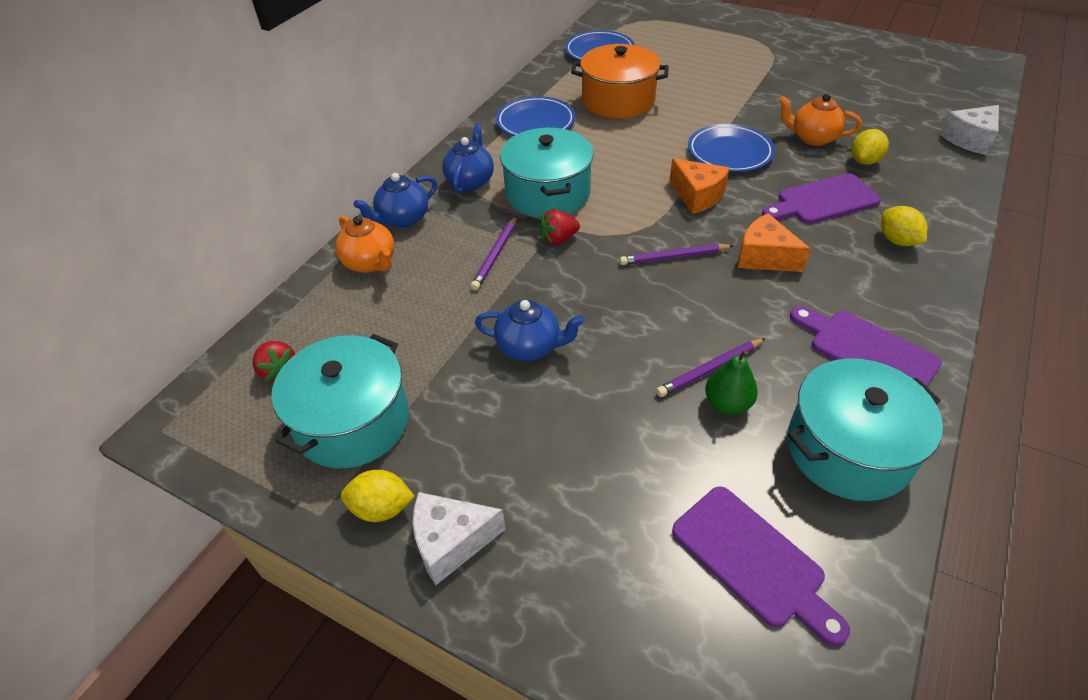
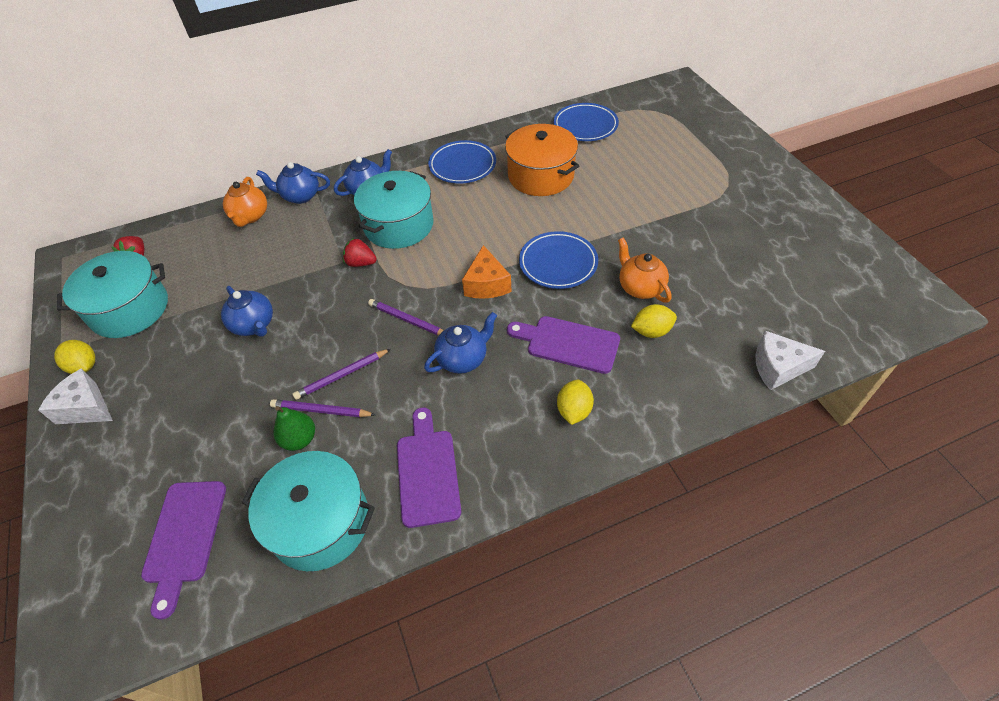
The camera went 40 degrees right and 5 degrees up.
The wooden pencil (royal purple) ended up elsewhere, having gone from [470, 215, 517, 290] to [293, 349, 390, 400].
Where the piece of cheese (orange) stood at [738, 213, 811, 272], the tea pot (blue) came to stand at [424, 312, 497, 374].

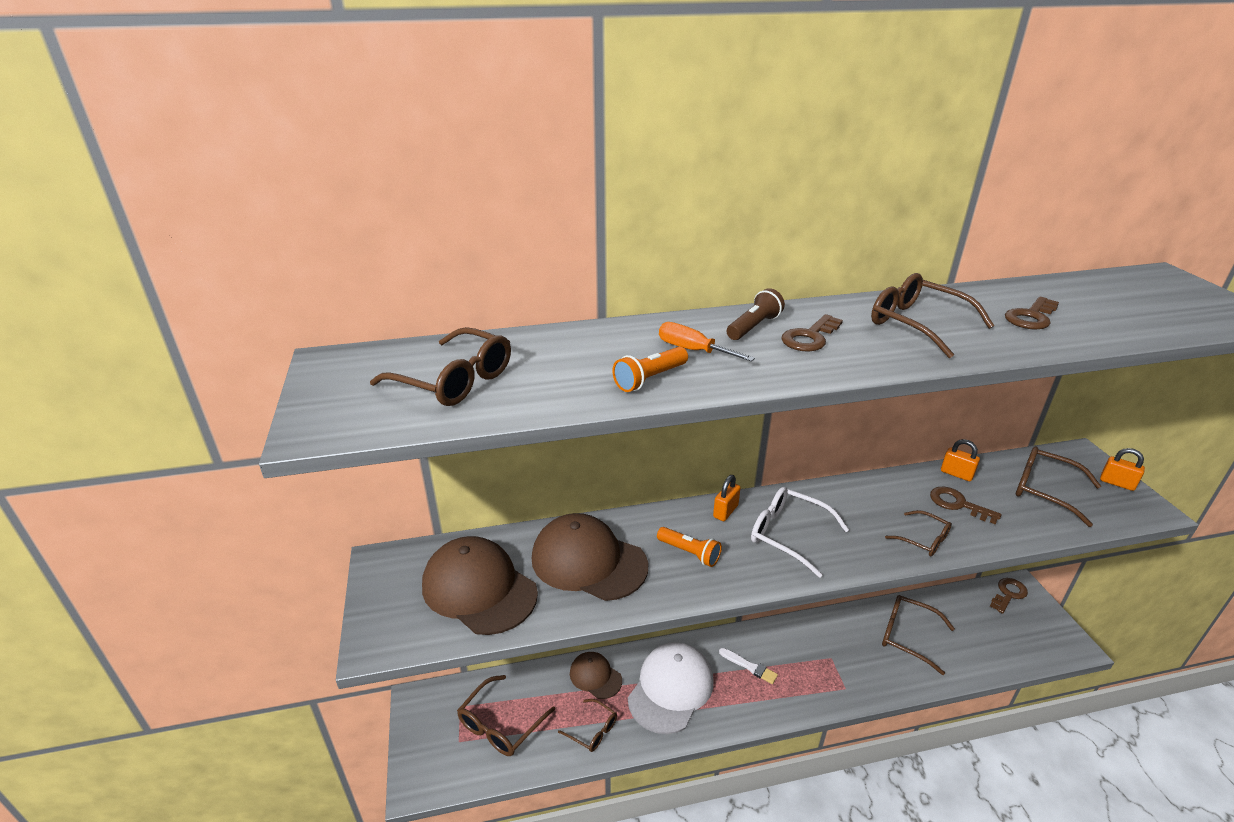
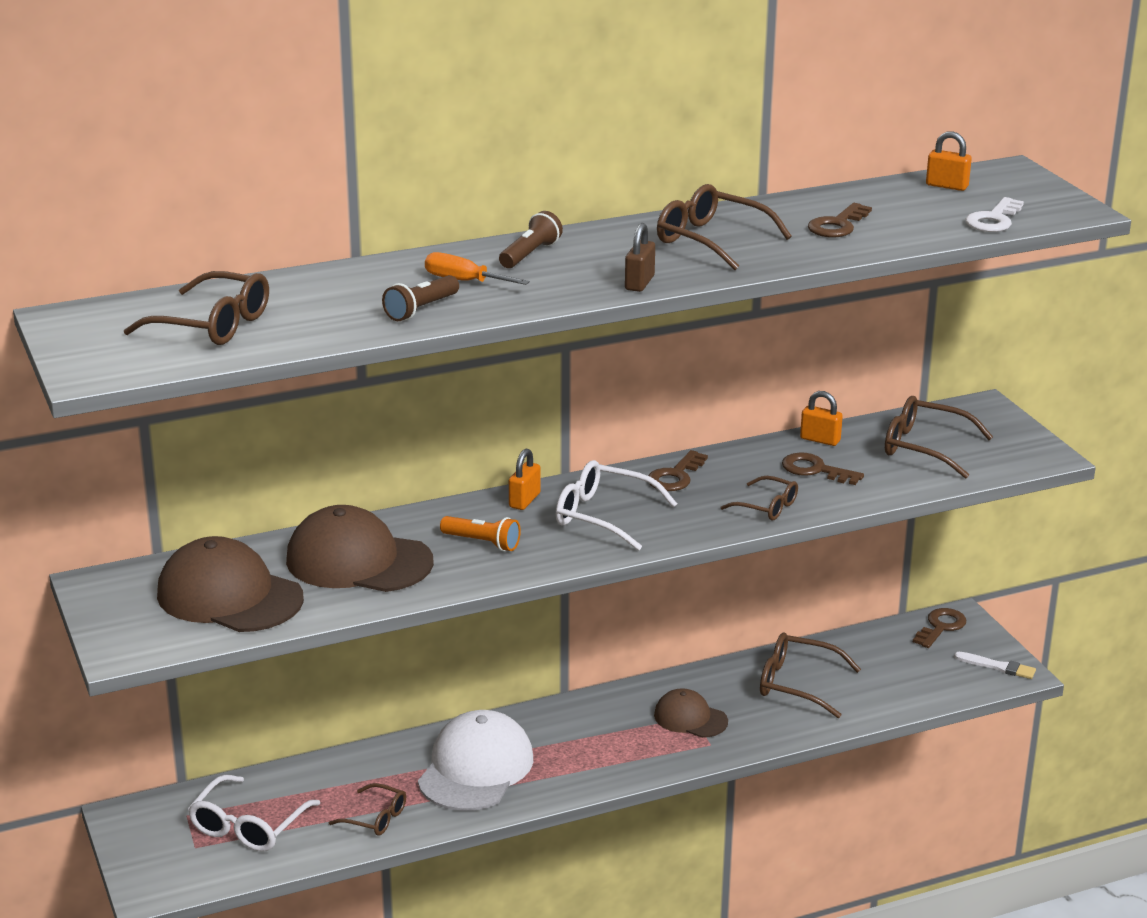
The camera went 10 degrees left and 5 degrees down.
The second view gained the lock (dark brown) at [625, 223, 655, 292].
The second view gained the latchkey (white) at [966, 197, 1024, 232].
The cap (dark brown) ended up elsewhere, having gone from [570, 652, 622, 699] to [654, 688, 728, 738].
The paint brush (white) ended up elsewhere, having gone from [719, 648, 778, 684] to [954, 652, 1036, 679].
The latchkey (dark brown) ended up elsewhere, having gone from [781, 314, 843, 352] to [648, 450, 708, 491].
The lock (orange) ended up elsewhere, having gone from [1100, 448, 1145, 491] to [926, 131, 972, 191].
What was the glasses (dark brown) at [457, 675, 555, 756] turned into the glasses (white) at [188, 775, 320, 852].
What was the torch (orange) at [613, 347, 688, 392] turned into the torch (dark brown) at [382, 275, 459, 321].

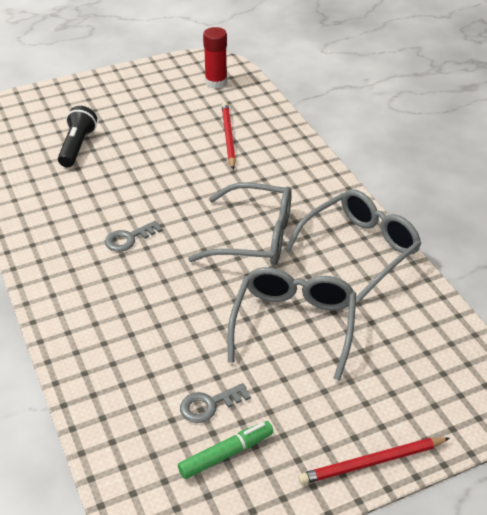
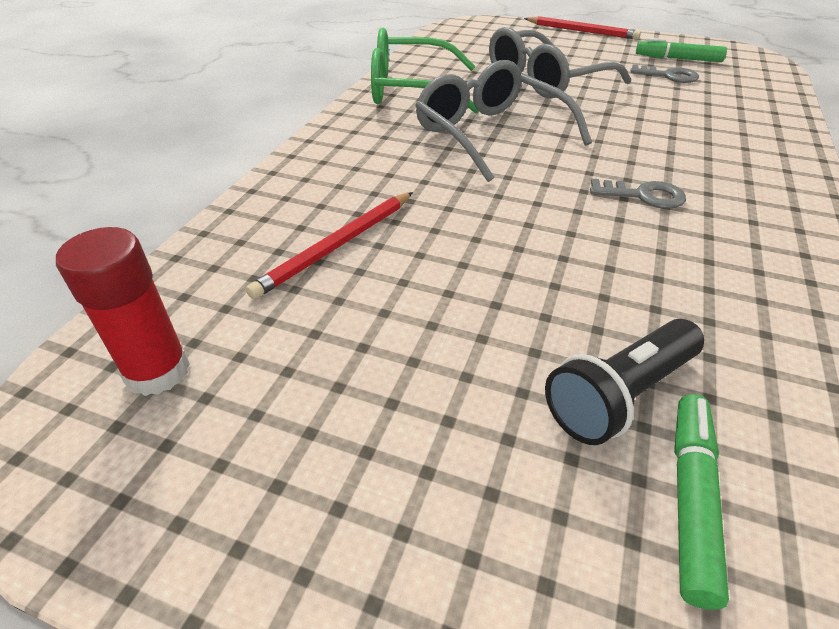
The camera went 135 degrees left and 0 degrees up.
The second view gained the felt pen (leaf-green) at [674, 394, 729, 610].
What was the glasses (ash-grey) at [285, 189, 421, 302] turned into the glasses (leaf-green) at [371, 28, 479, 113].

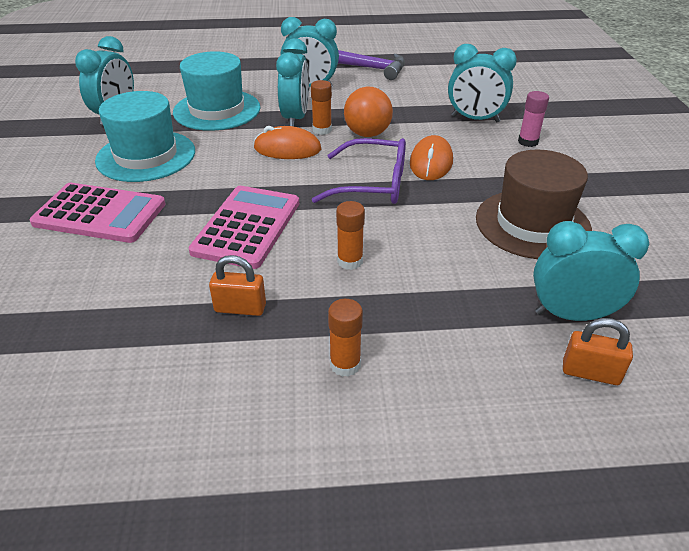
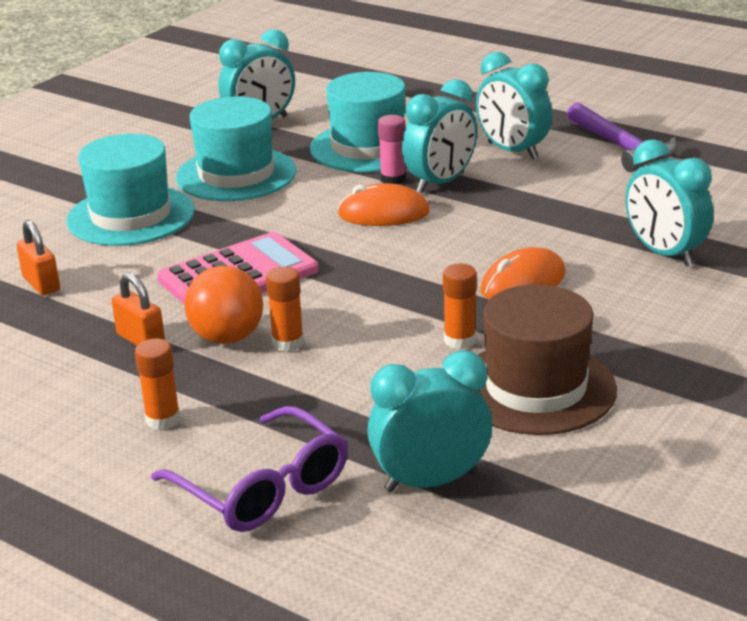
The camera went 40 degrees right and 10 degrees down.
The glue stick (orange) ended up elsewhere, having gone from [311, 80, 332, 135] to [443, 264, 477, 349].
The glasses (royal purple) ended up elsewhere, having gone from [312, 138, 406, 204] to [151, 406, 348, 532].
The play ball (orange) ended up elsewhere, having gone from [344, 87, 393, 137] to [184, 266, 263, 344].
The glue stick (pink) ended up elsewhere, having gone from [518, 91, 549, 147] to [378, 115, 406, 184].
The lock (orange) ended up elsewhere, having gone from [563, 318, 633, 385] to [16, 220, 60, 295].
Where the pocket calculator (pink) stood at [30, 183, 166, 243], the tall hat (aqua) came to stand at [67, 134, 194, 246].
The mouse (orange) at [254, 126, 321, 159] ended up facing another way, 45 degrees counterclockwise from before.
The alarm clock (aqua) at [533, 221, 649, 321] ended up facing another way, 60 degrees counterclockwise from before.

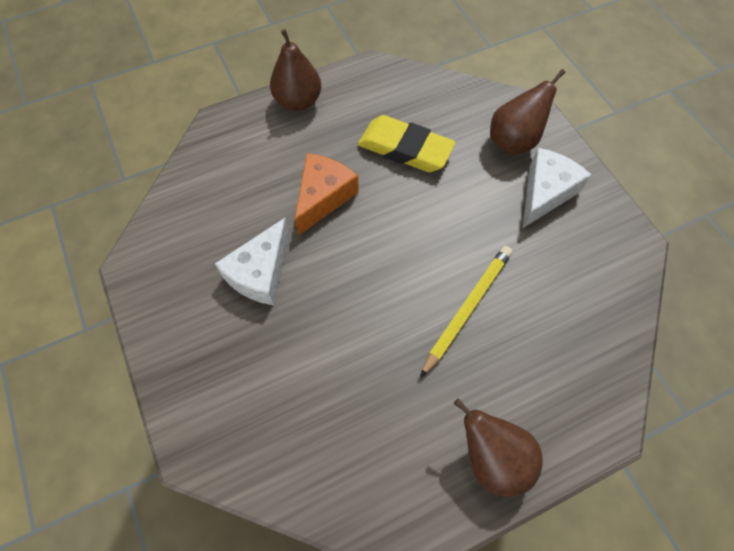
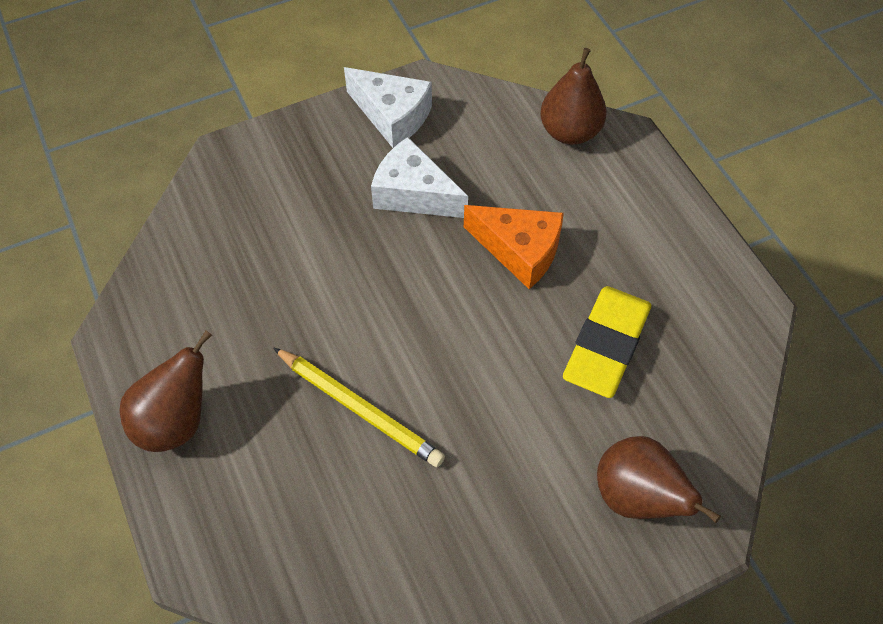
The camera went 90 degrees right and 5 degrees down.
The pear fruit (dark brown) ended up elsewhere, having gone from [270, 29, 321, 111] to [540, 48, 607, 145].
The piece of cheese (white) ended up elsewhere, having gone from [523, 148, 591, 228] to [344, 67, 432, 148].

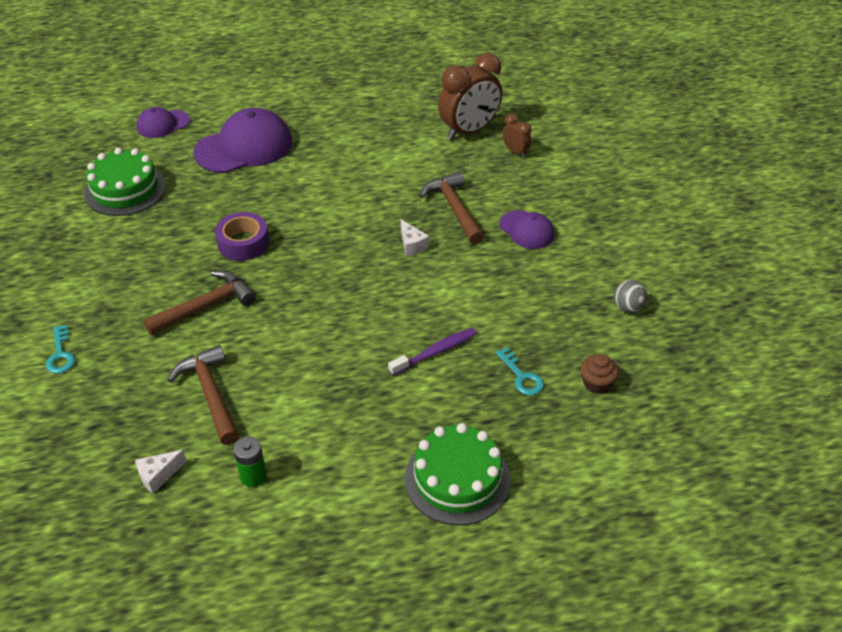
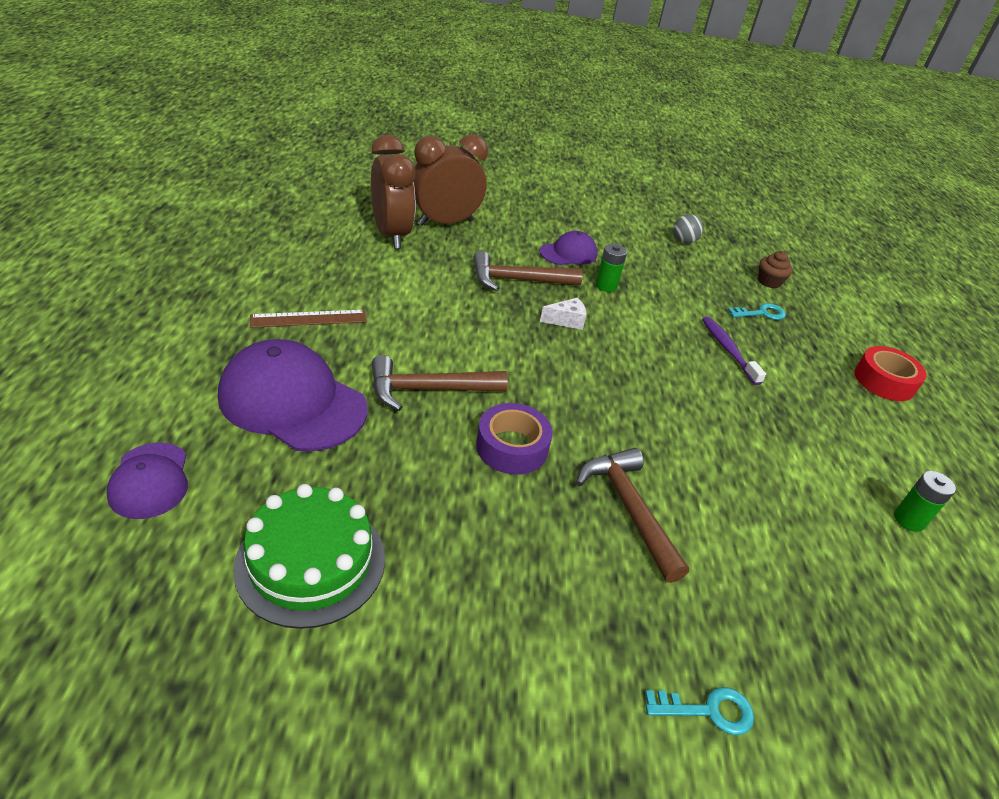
The camera went 80 degrees left and 5 degrees down.
The second view lost the piece of cheese (white) at [135, 450, 187, 493].
The second view gained the ruler (dark brown) at [250, 310, 367, 328].
The second view gained the battery (leaf-green) at [596, 244, 627, 292].
The claw hammer (dark brown) ended up elsewhere, having gone from [168, 345, 239, 445] to [371, 355, 508, 411].
Where the cake (leaf-green) stood at [405, 423, 510, 525], the tape (red) came to stand at [854, 346, 927, 401].
The cap (royal purple) at [194, 108, 292, 173] ended up facing another way, 45 degrees counterclockwise from before.
The size of the alarm clock (dark brown) at [503, 114, 532, 158] changed by a factor of 2.08.

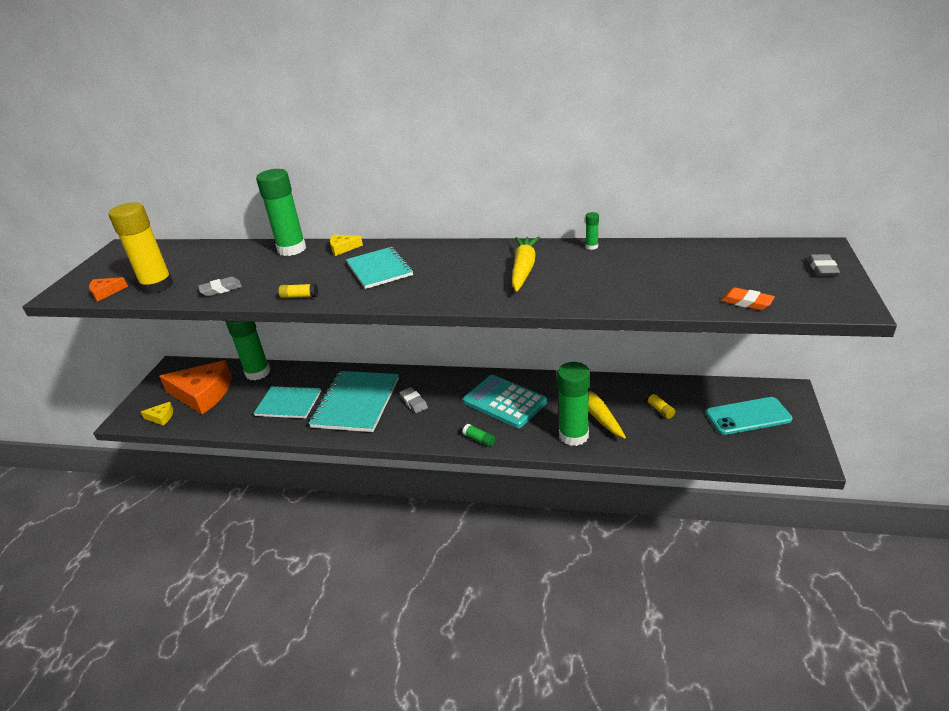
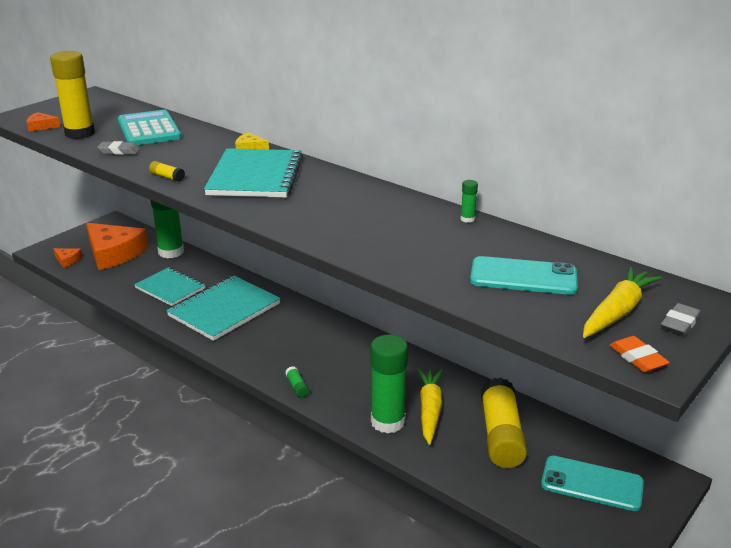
The camera went 25 degrees right and 5 degrees down.
The second view lost the glue stick (leaf-green) at [256, 169, 306, 256].
The second view lost the gum eraser (ash-grey) at [400, 387, 428, 413].
The second view gained the phone (aqua) at [470, 256, 578, 295].
The pocket calculator (aqua) ended up elsewhere, having gone from [463, 375, 547, 428] to [118, 110, 182, 145].
The root vegetable (golden) ended up elsewhere, having gone from [512, 237, 540, 292] to [583, 267, 662, 338].
The gum eraser (orange) ended up elsewhere, having gone from [721, 287, 775, 310] to [609, 336, 670, 373].
What was the piece of cheese (golden) at [141, 402, 173, 426] turned into the piece of cheese (orange) at [53, 248, 82, 268].
The size of the notebook (aqua) at [346, 247, 413, 289] changed by a factor of 1.51.
The size of the glue stick (golden) at [645, 392, 676, 419] changed by a factor of 2.46.

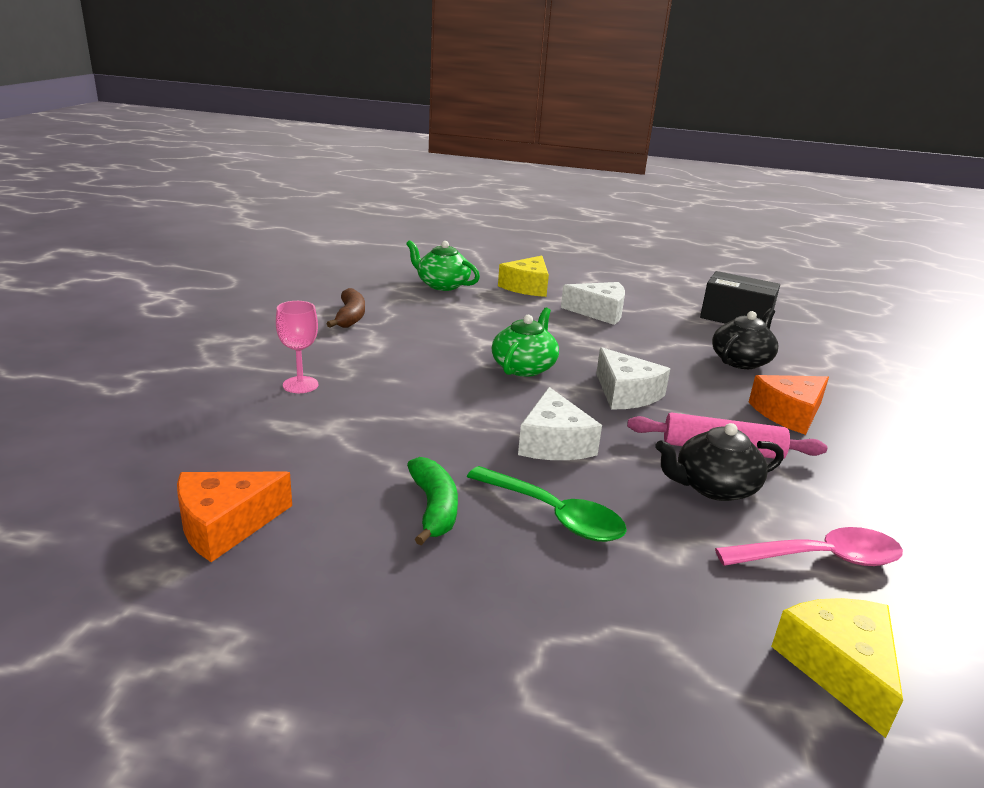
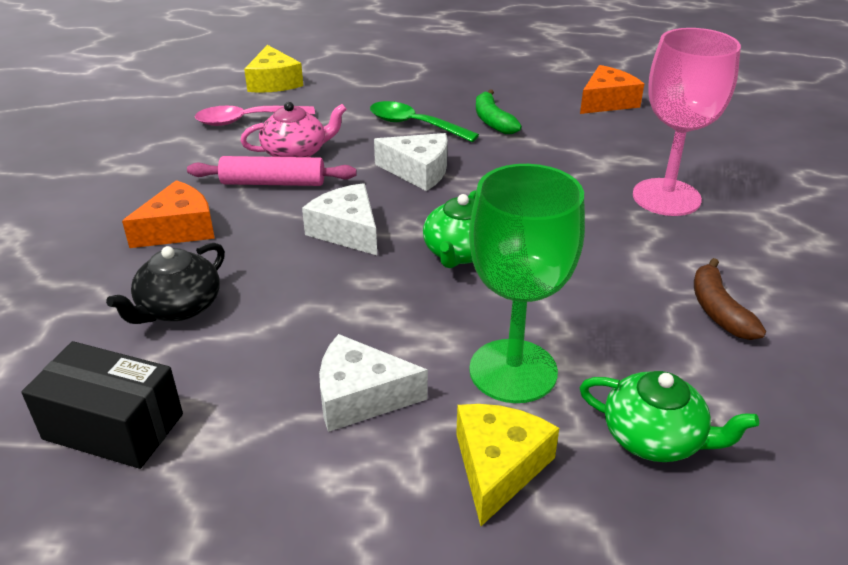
The camera went 175 degrees right and 10 degrees up.
The second view gained the chalice (leaf-green) at [469, 164, 585, 403].
What was the tea pot (ebony) at [655, 423, 784, 501] turned into the tea pot (pink) at [240, 102, 347, 157].
The piece of cheese (white) at [518, 387, 602, 460] ended up facing another way, 120 degrees clockwise from before.
The size of the chalice (pink) at [276, 301, 318, 393] changed by a factor of 2.00.

